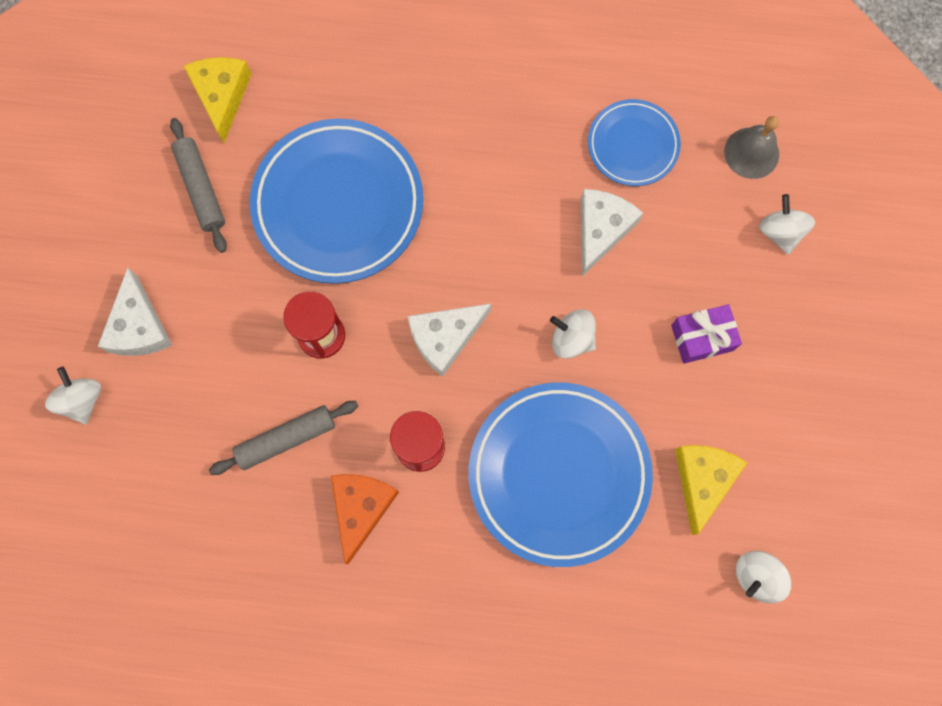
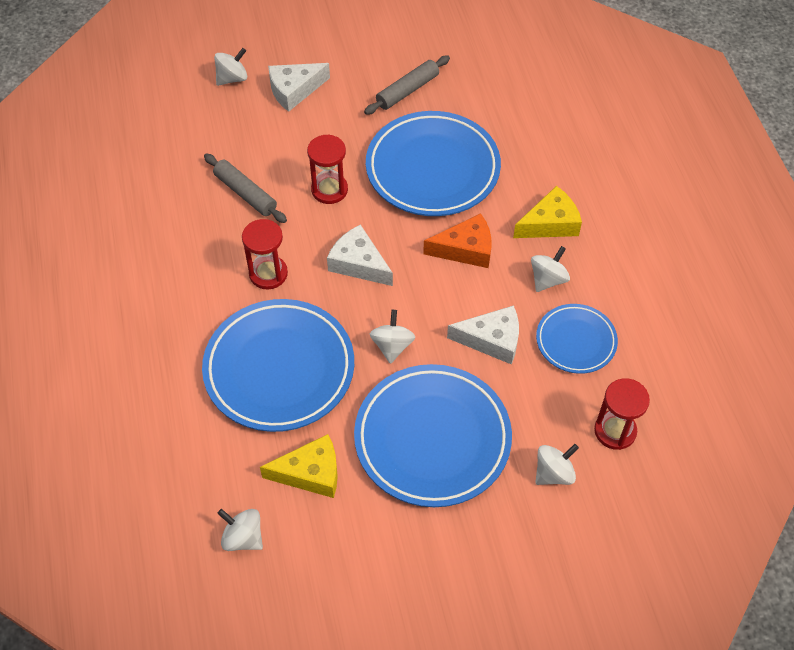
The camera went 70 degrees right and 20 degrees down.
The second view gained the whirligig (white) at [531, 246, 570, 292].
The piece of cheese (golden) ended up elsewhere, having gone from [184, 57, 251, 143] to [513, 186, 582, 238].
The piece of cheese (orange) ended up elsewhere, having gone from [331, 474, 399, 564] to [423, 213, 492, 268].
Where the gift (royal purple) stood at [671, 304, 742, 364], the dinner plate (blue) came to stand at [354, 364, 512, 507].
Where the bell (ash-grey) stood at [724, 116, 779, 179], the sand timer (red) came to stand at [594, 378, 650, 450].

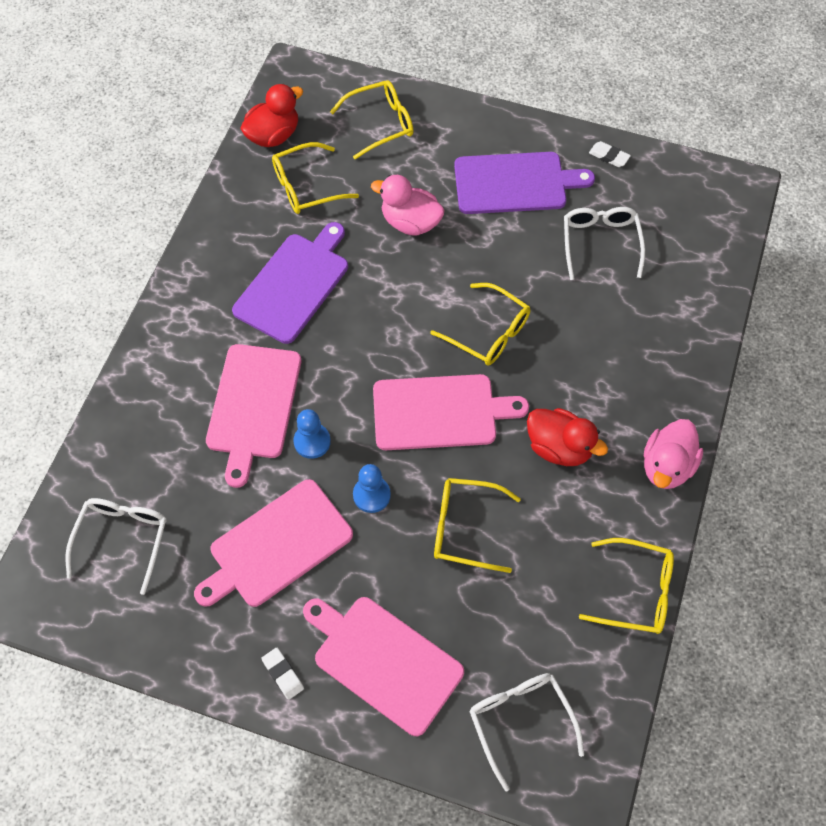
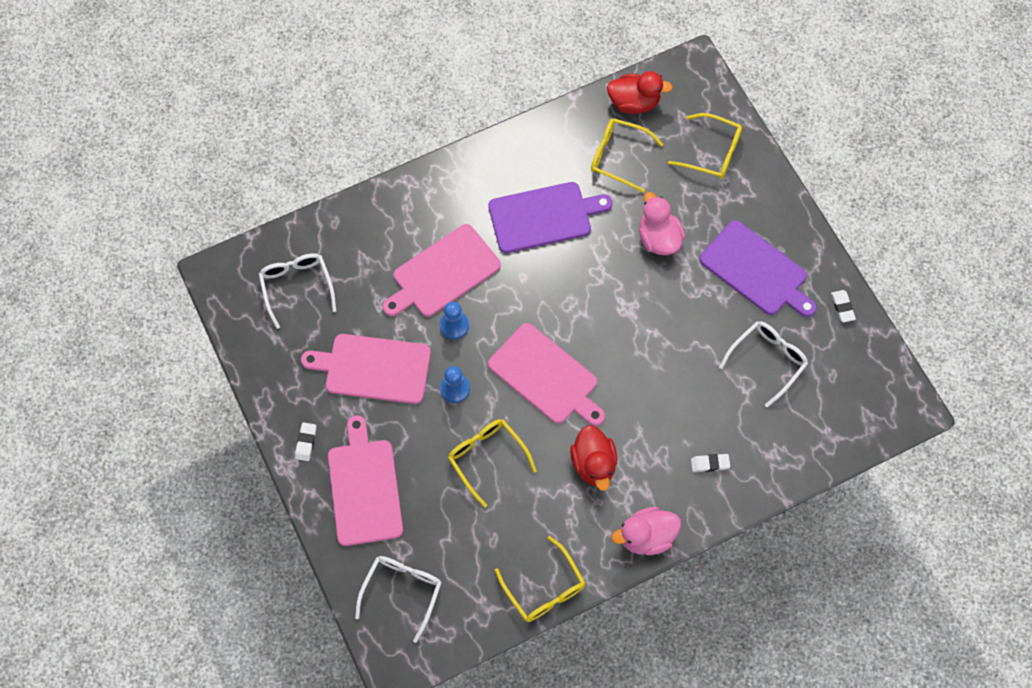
The camera went 45 degrees right and 5 degrees up.
The second view lost the glasses (golden) at [430, 283, 530, 366].
The second view gained the gum eraser (white) at [691, 454, 730, 472].
The glasses (white) at [66, 498, 167, 595] ended up facing another way, 75 degrees counterclockwise from before.

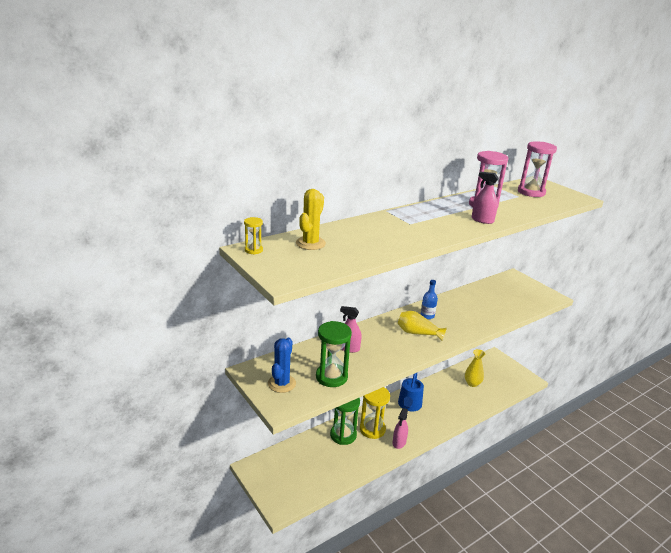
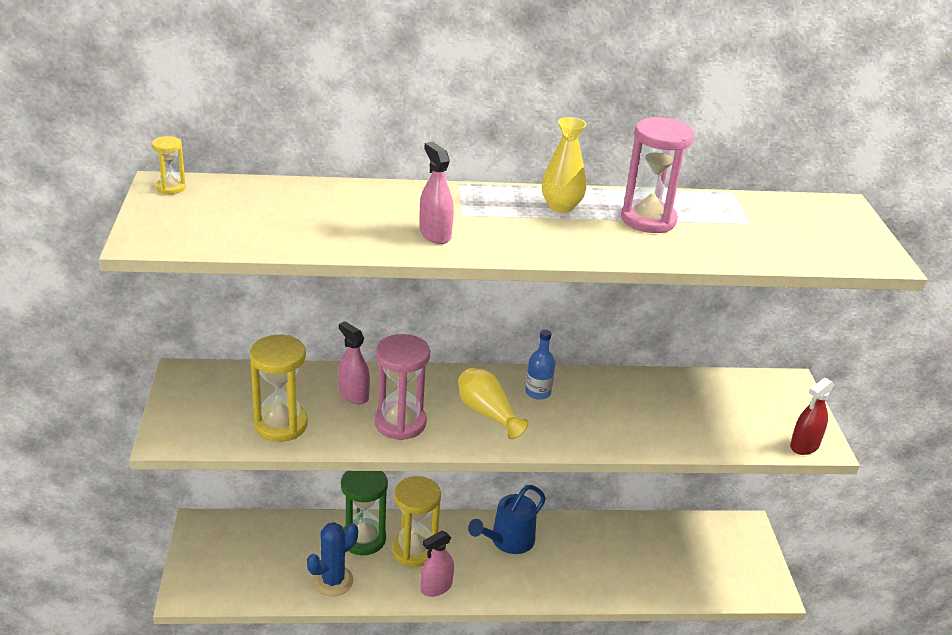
The camera went 30 degrees right and 5 degrees up.
The second view lost the cactus (golden) at [296, 189, 326, 250].
The second view gained the spray cleaner (red) at [790, 378, 834, 455].
The cactus (blue) ended up elsewhere, having gone from [268, 338, 296, 393] to [307, 522, 358, 596].
The vase (golden) ended up elsewhere, having gone from [465, 349, 485, 387] to [542, 117, 586, 213].
The spray cleaner (pink) ended up elsewhere, having gone from [472, 172, 499, 224] to [419, 142, 454, 244].
The sand timer (pink) ended up elsewhere, having gone from [518, 141, 557, 197] to [374, 334, 430, 440].
What was the sand timer (leaf-green) at [316, 321, 352, 387] turned into the sand timer (golden) at [250, 335, 308, 442].

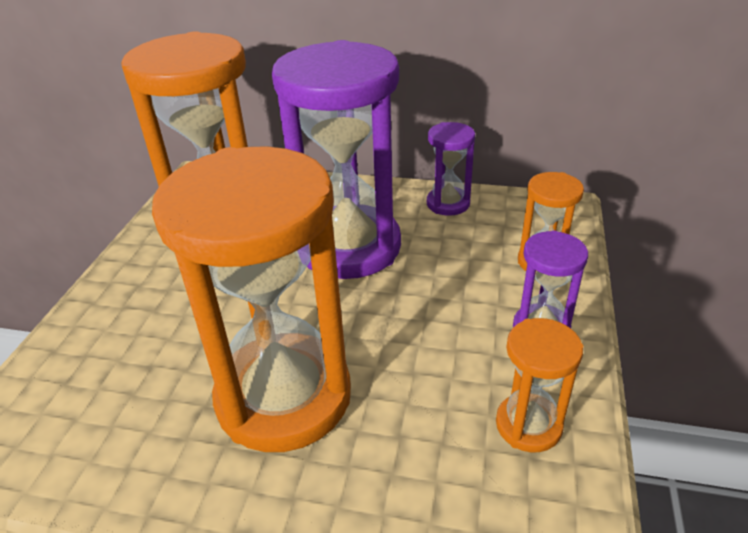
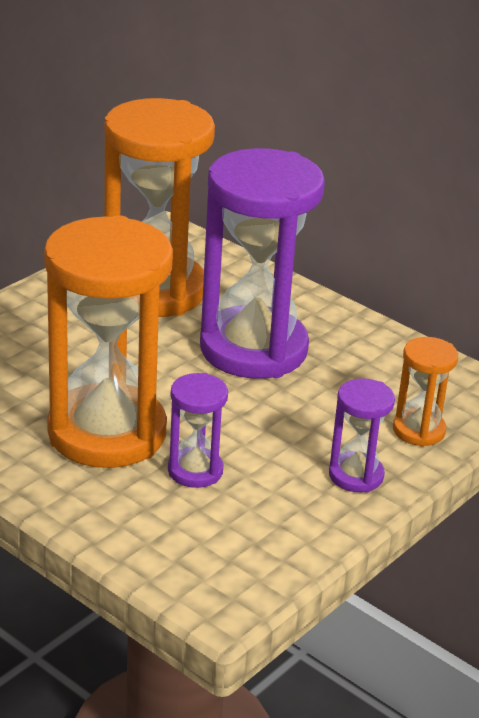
The camera went 25 degrees right and 5 degrees down.
The second view lost the sand timer (orange) at [496, 318, 583, 452].
The sand timer (royal purple) ended up elsewhere, having gone from [427, 122, 475, 216] to [168, 373, 228, 488].

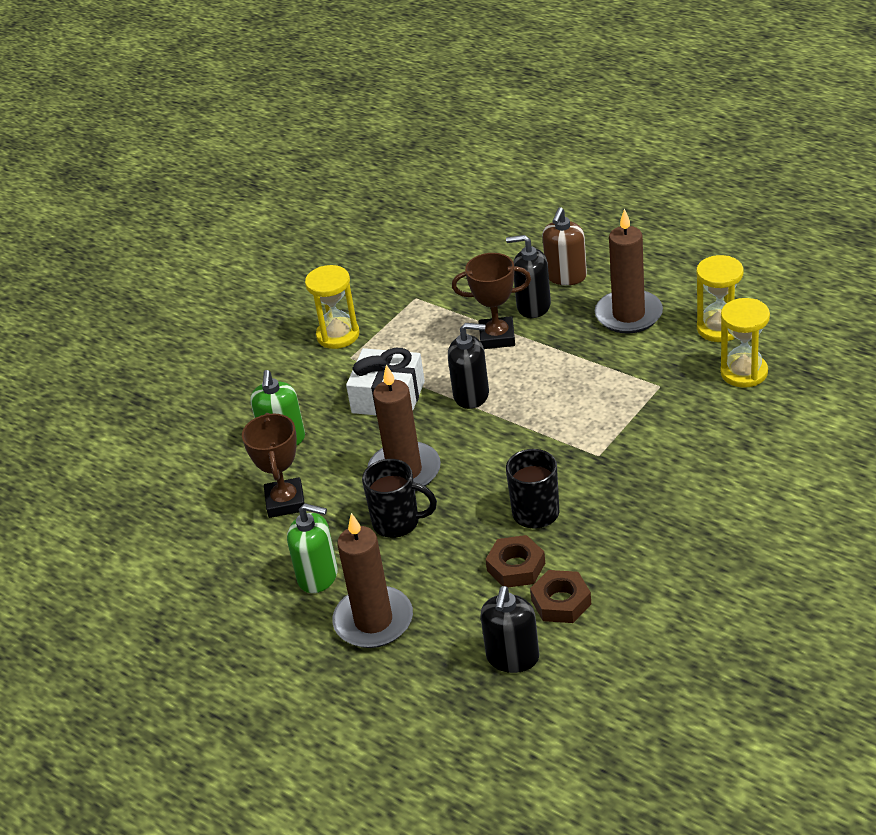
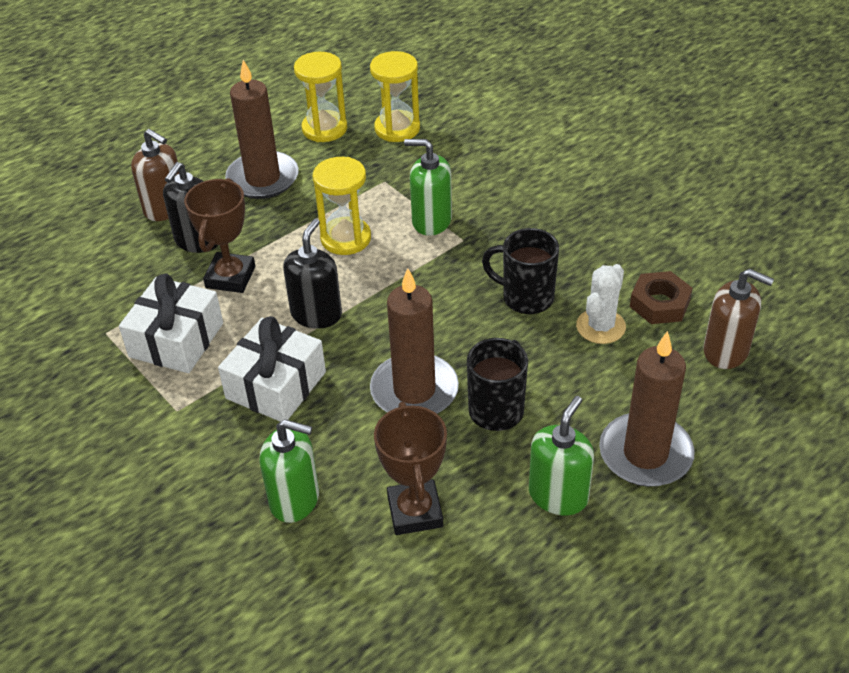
The camera went 80 degrees left and 5 degrees up.
The second view gained the gift (white) at [119, 273, 223, 373].
The second view gained the pump bottle (leaf-green) at [404, 139, 452, 236].
The sand timer (golden) ended up elsewhere, having gone from [305, 265, 359, 349] to [313, 157, 371, 255].
Where the hexagon nut (dark brown) stood at [485, 535, 545, 587], the cactus (white) came to stand at [576, 264, 626, 344].
What was the pump bottle (ebony) at [480, 586, 539, 673] turned into the pump bottle (dark brown) at [703, 269, 774, 369].
The prize cup (dark brown) at [242, 413, 305, 518] ended up facing another way, 75 degrees clockwise from before.

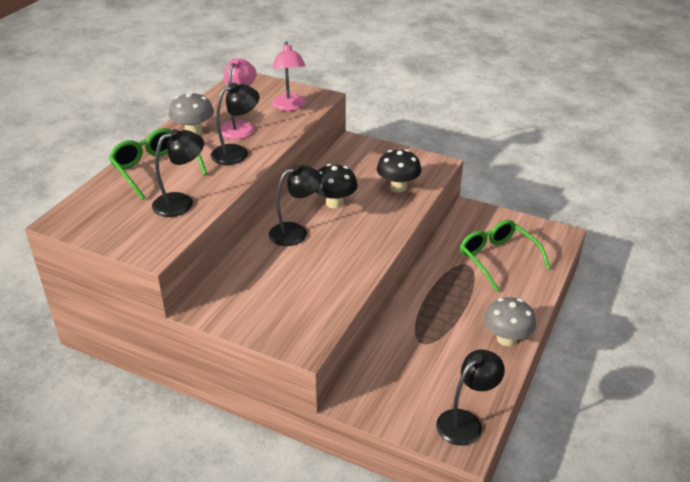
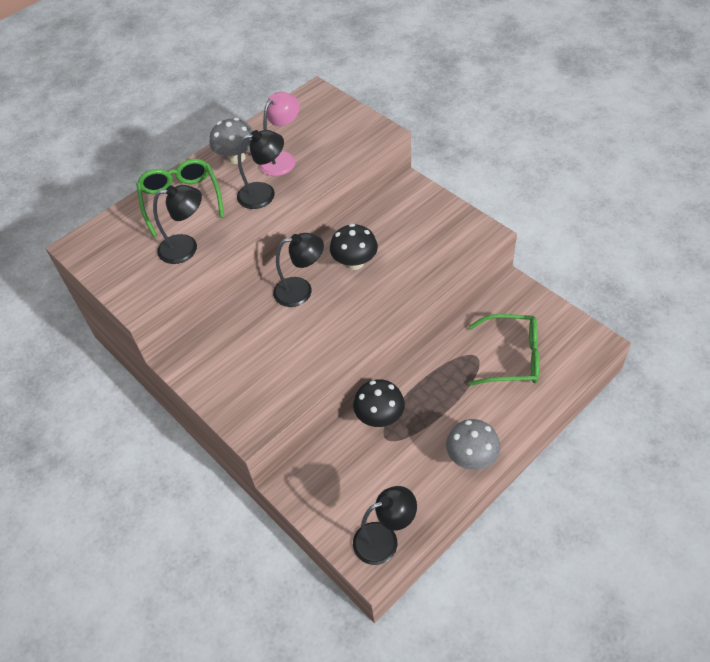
The camera went 25 degrees right and 15 degrees up.
The second view lost the lamp (pink) at [272, 41, 306, 111].
The fungus (ebony) ended up elsewhere, having gone from [377, 149, 421, 192] to [353, 379, 405, 427].
The glasses (leaf-green) at [460, 220, 551, 292] ended up facing another way, 105 degrees clockwise from before.

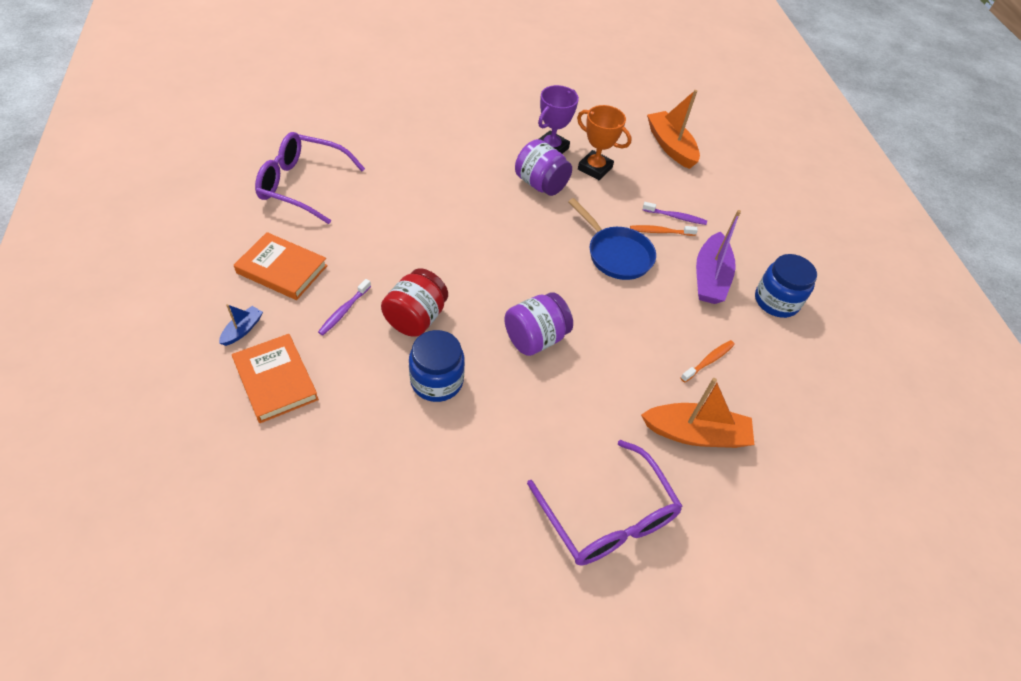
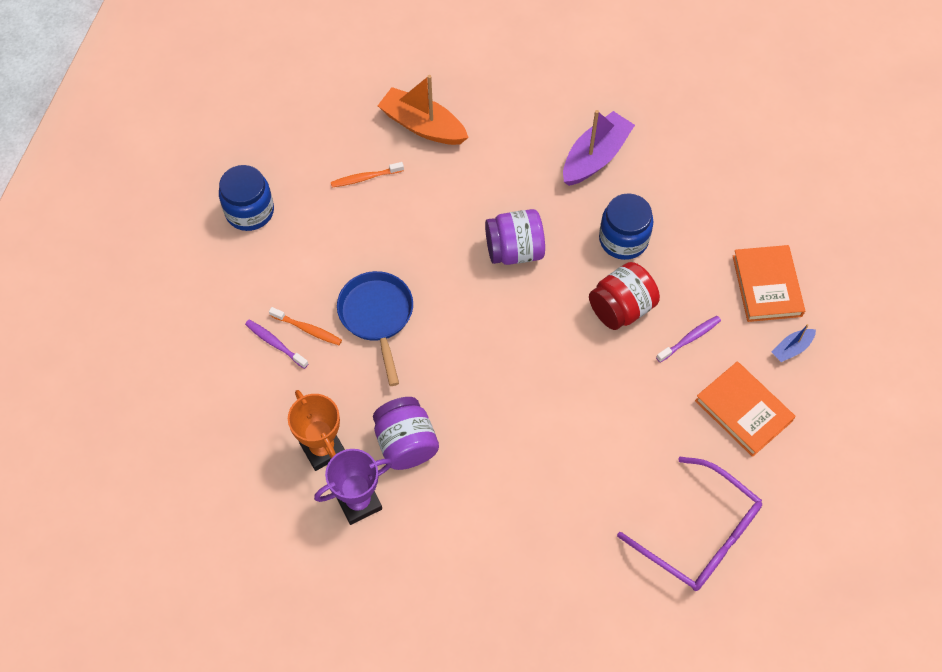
The camera went 150 degrees left and 10 degrees up.
The second view lost the glasses (royal purple) at [527, 440, 683, 566].
The second view lost the toy boat (orange) at [647, 90, 700, 169].
The toy boat (royal purple) ended up elsewhere, having gone from [696, 210, 741, 304] to [563, 110, 635, 186].

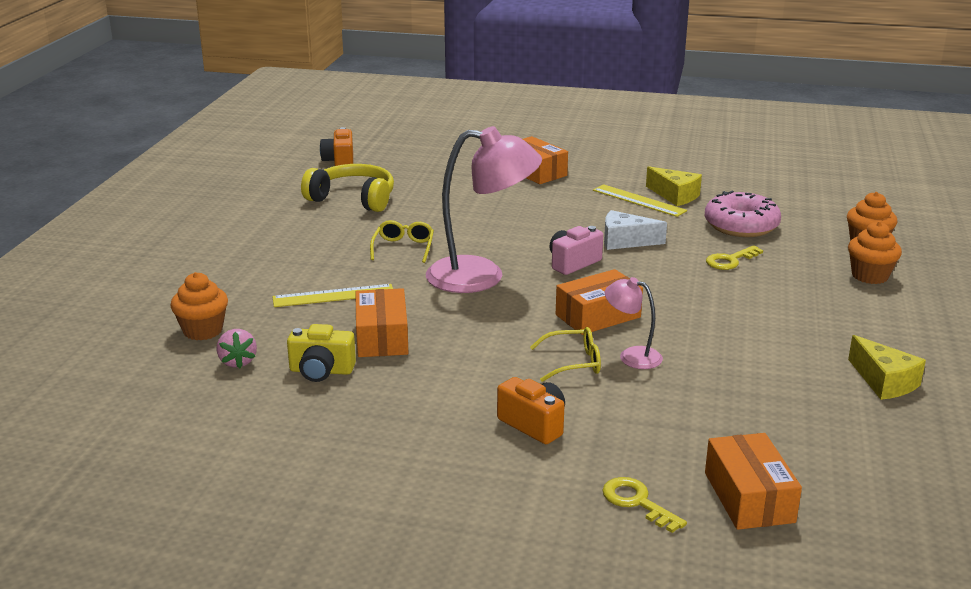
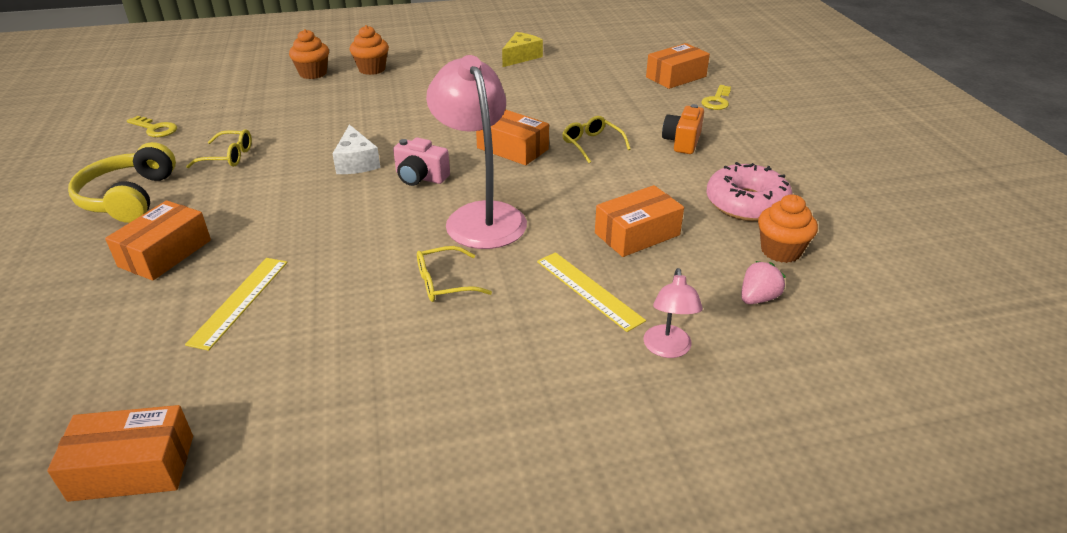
The camera went 115 degrees left and 10 degrees up.
The second view lost the photo camera (golden) at [287, 324, 356, 382].
The fairy cake (orange) ended up elsewhere, having gone from [170, 272, 228, 340] to [758, 194, 818, 263].
The over-ear headphones (golden) ended up elsewhere, having gone from [301, 164, 394, 212] to [68, 142, 176, 223].
The ruler (golden) ended up elsewhere, having gone from [593, 184, 687, 217] to [185, 258, 288, 351].
The lamp (pink) ended up elsewhere, having gone from [605, 277, 663, 369] to [643, 268, 703, 358].
The glazed donut (pink) ended up elsewhere, having gone from [705, 191, 781, 237] to [707, 162, 793, 221].
The latchkey (golden) ended up elsewhere, having gone from [706, 245, 763, 270] to [127, 116, 177, 137].
Where the photo camera (orange) stood at [320, 127, 353, 166], the parcel (orange) came to stand at [47, 405, 193, 502].
Where the piece of cheese (golden) stood at [646, 166, 702, 206], the glasses (golden) came to stand at [186, 129, 252, 168].

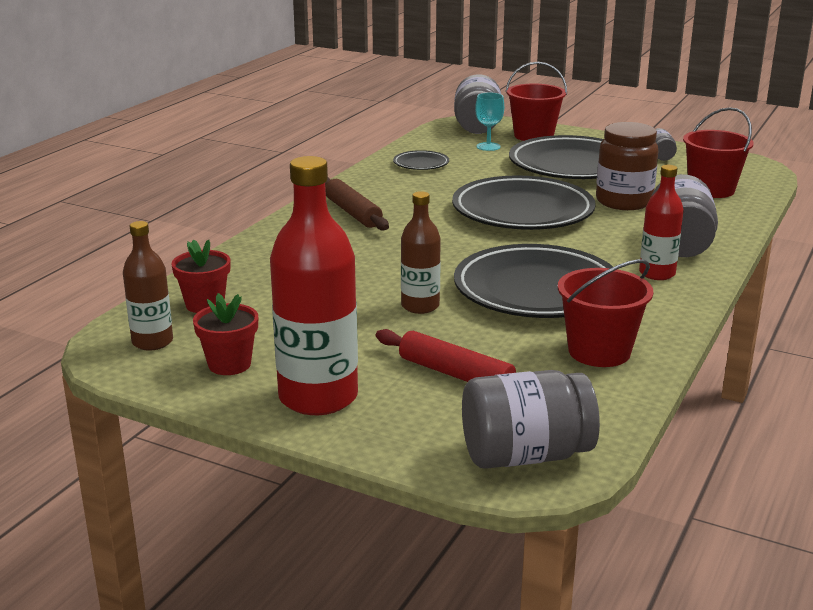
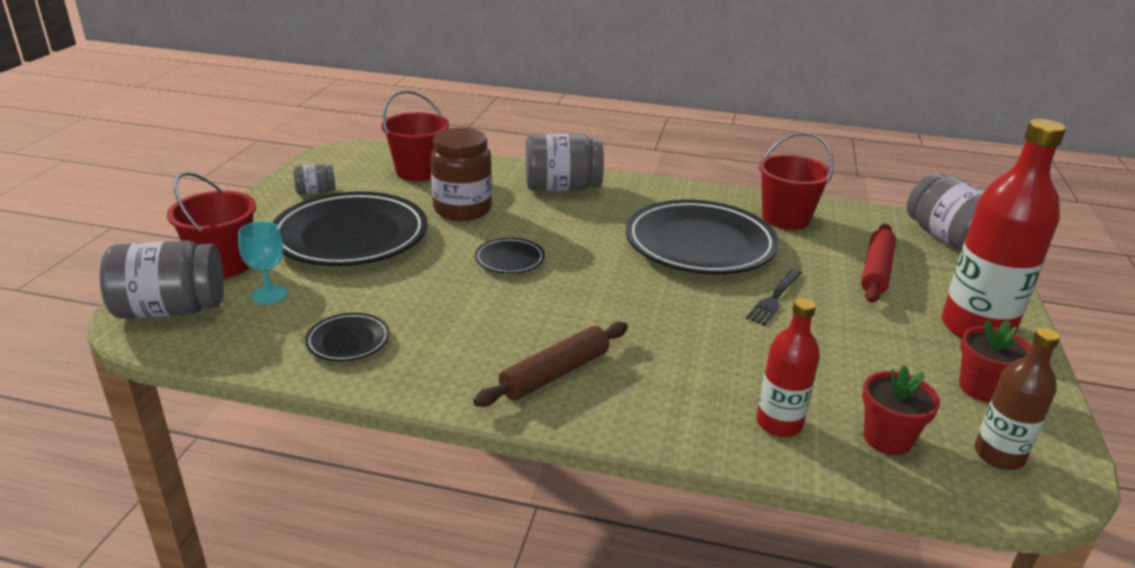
The camera went 105 degrees left and 5 degrees up.
The drink bottle (red) ended up elsewhere, having gone from [639, 165, 684, 280] to [756, 298, 820, 437].
Where the drink bottle (dark brown) stood at [401, 191, 441, 314], the fork (ebony) came to stand at [746, 268, 803, 325].
The size of the dinner plate (ebony) at [452, 175, 596, 230] changed by a factor of 0.44.

